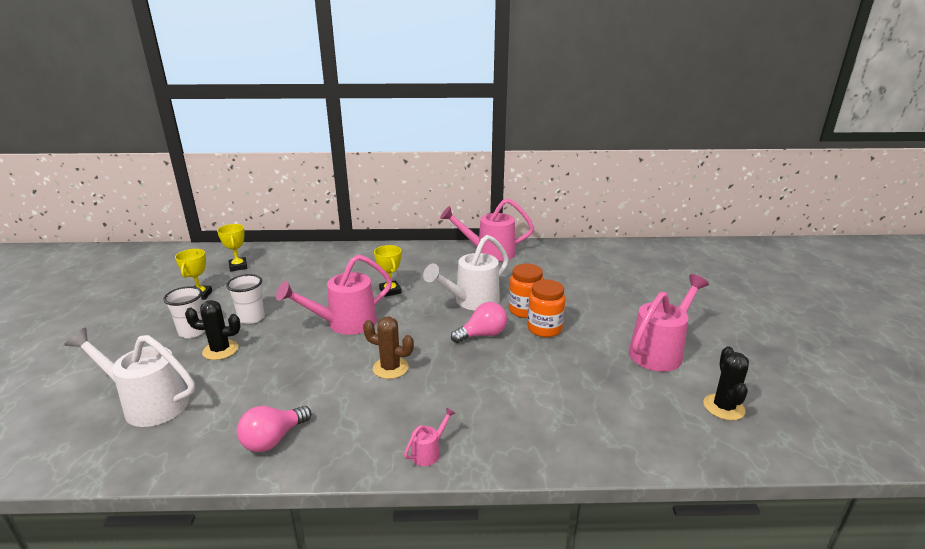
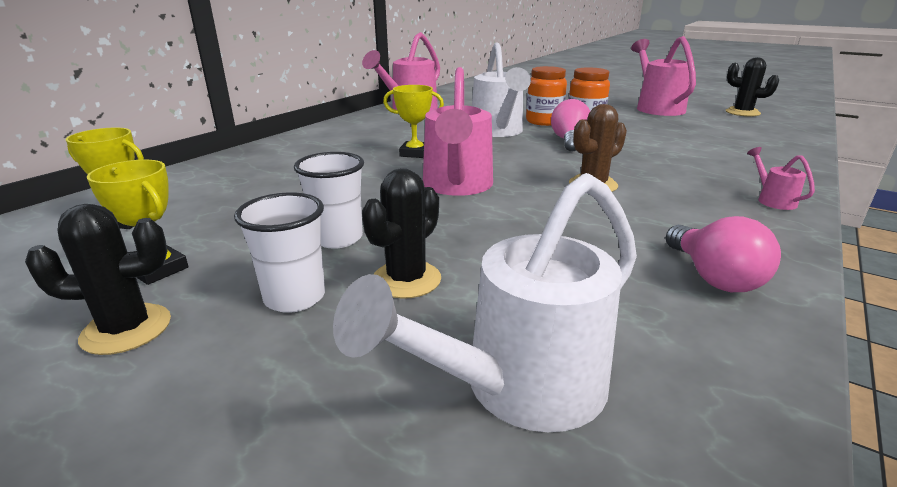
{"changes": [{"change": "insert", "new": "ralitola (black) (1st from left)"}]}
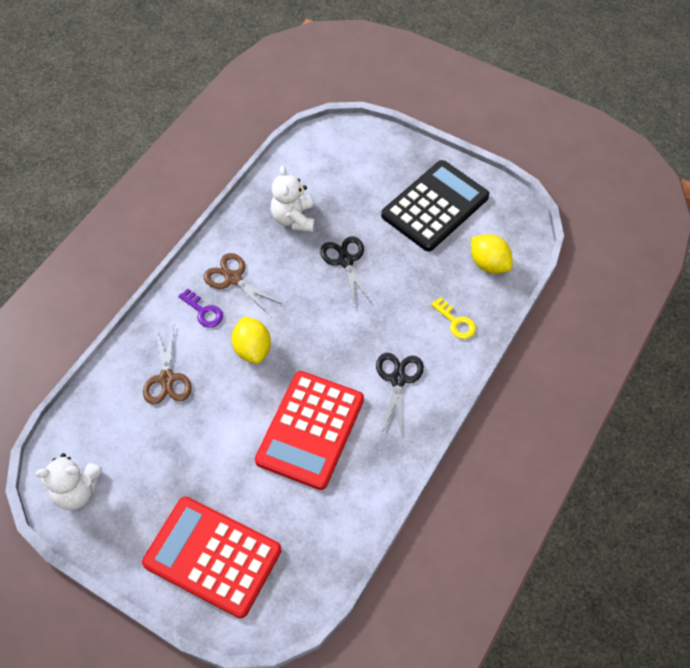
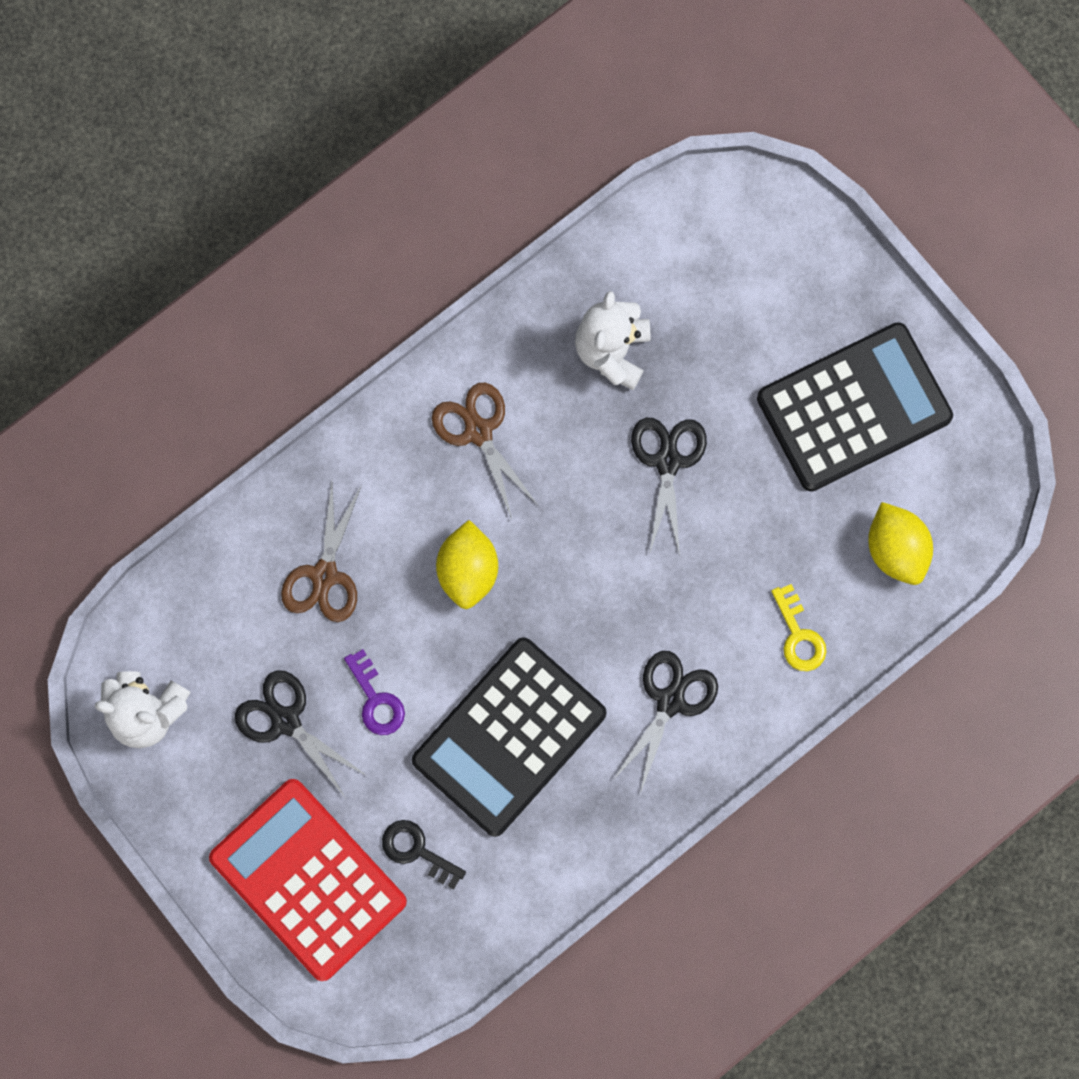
{"changes": [{"change": "insert", "new": "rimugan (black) (1st from left)"}, {"change": "insert", "new": "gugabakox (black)"}, {"change": "move", "old": "gugabakox (purple)"}, {"change": "recolor", "old": "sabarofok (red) (2nd from left)", "new": "sabarofok (black) (1st from left)"}]}
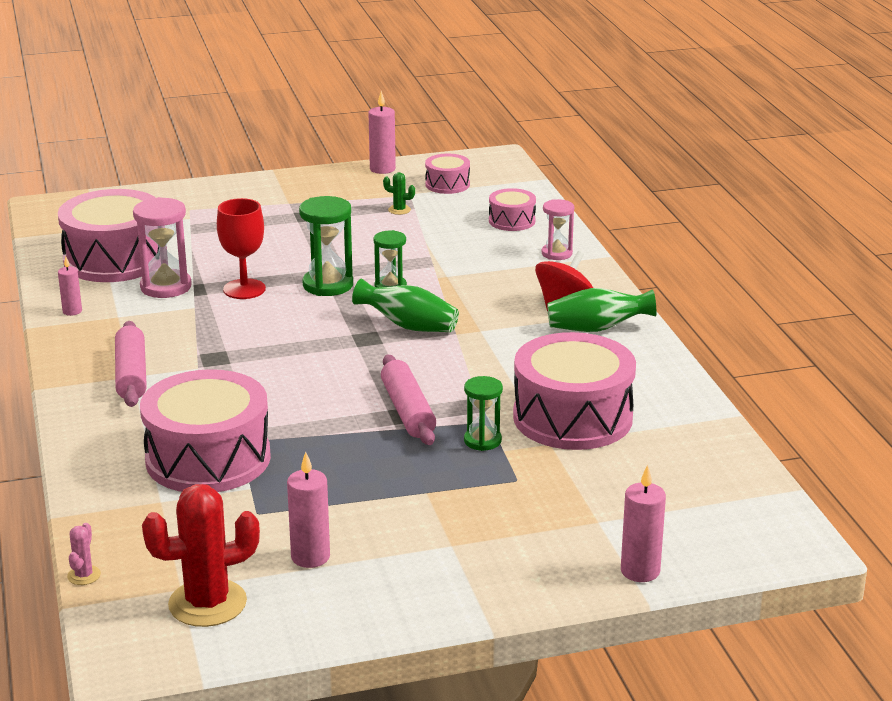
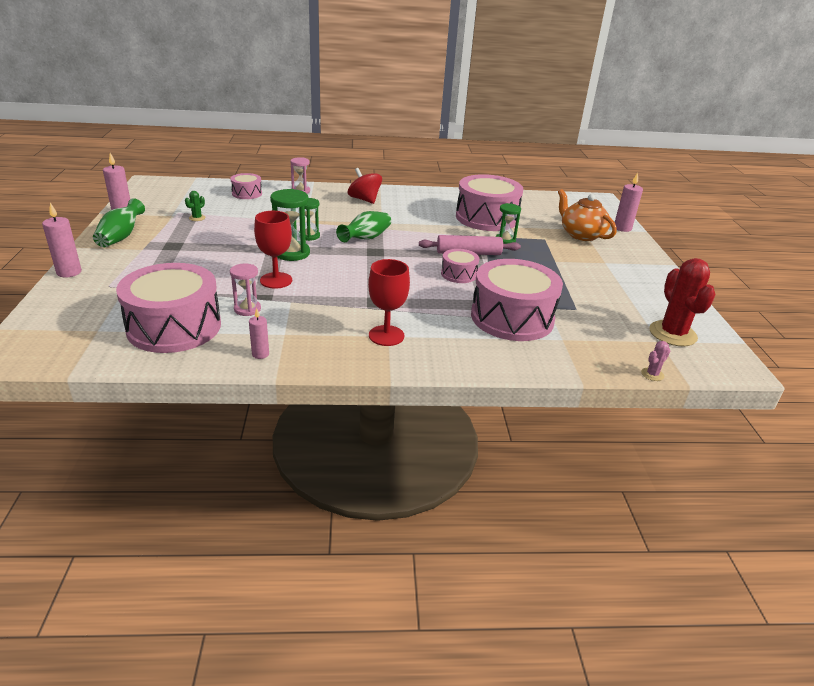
{"changes": [{"change": "insert", "new": "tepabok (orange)"}, {"change": "move", "old": "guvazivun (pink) (2nd from left in the first image)", "new": "guvazivun (pink) (1st from left)"}, {"change": "move", "old": "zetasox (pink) (3rd from left)"}, {"change": "move", "old": "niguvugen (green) (2nd from left in the first image)", "new": "niguvugen (green) (1st from left)"}, {"change": "replace", "old": "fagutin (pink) (1st from left)", "new": "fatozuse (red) (2nd from left)"}, {"change": "rotate", "old": "ralitola (pink)", "degrees": -60}, {"change": "resize", "old": "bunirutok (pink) (1st from left)", "factor": 0.63}]}
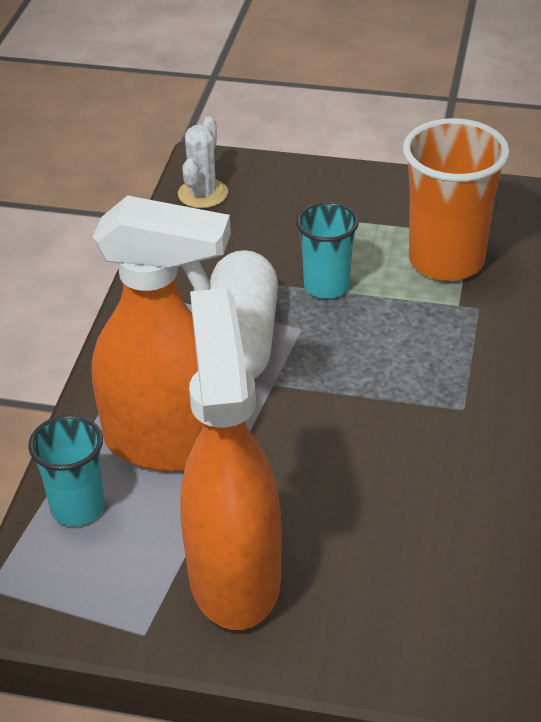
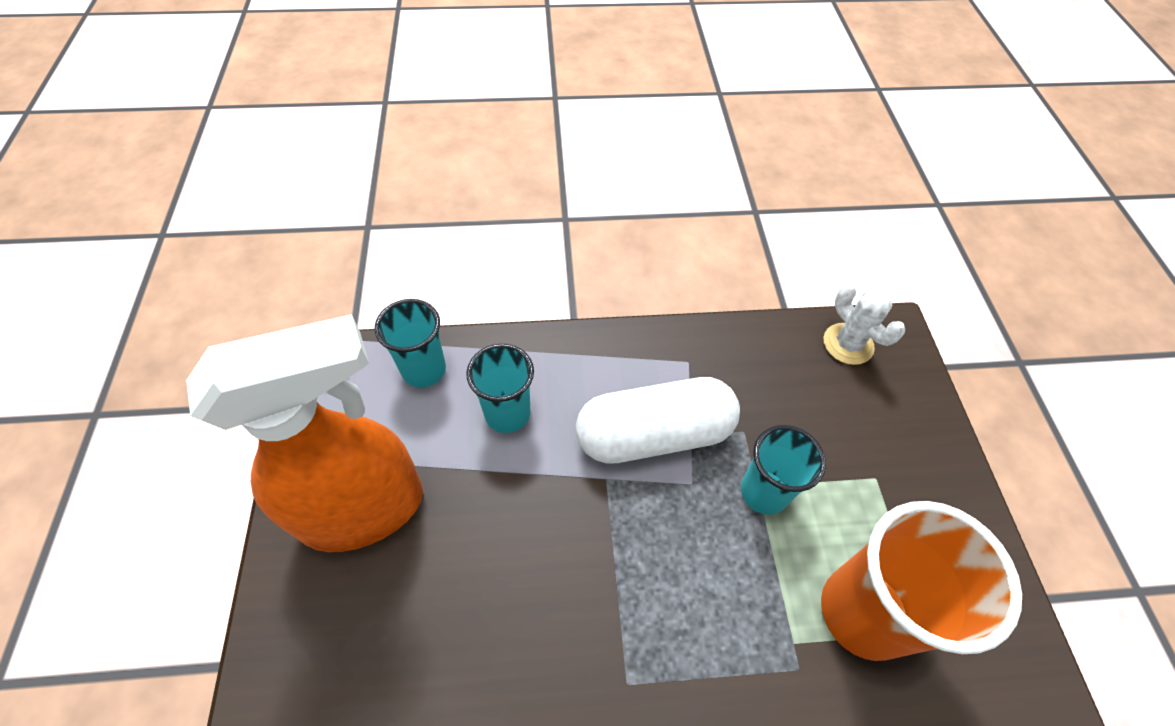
{"changes": [{"change": "replace", "old": "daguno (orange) (1st from left)", "new": "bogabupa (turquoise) (2nd from left)"}, {"change": "rotate", "old": "ralitola (white)", "degrees": 60}]}
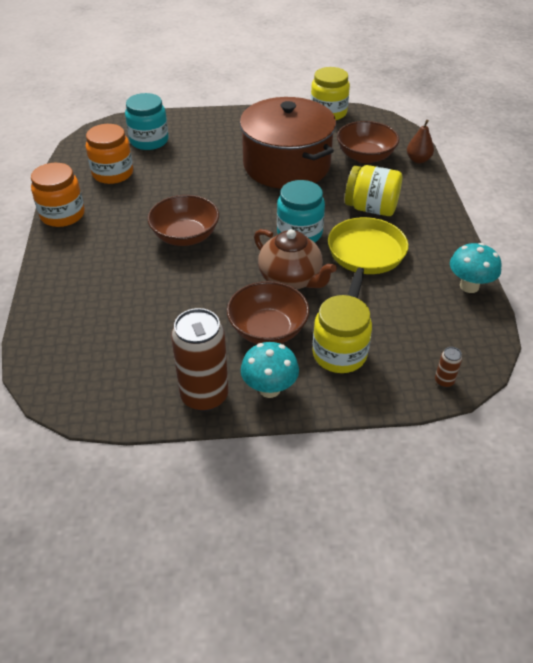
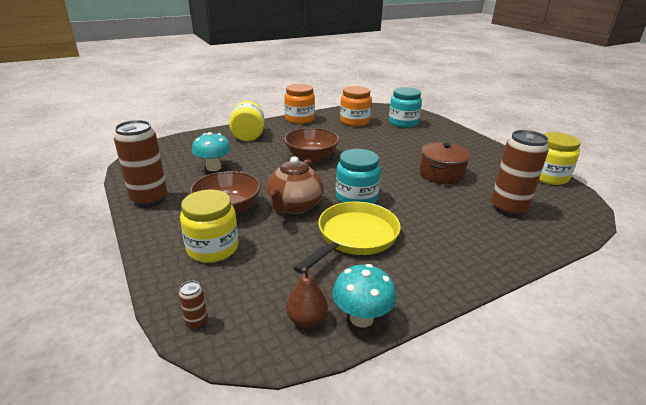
{"changes": [{"change": "move", "old": "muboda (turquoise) (1st from left)"}, {"change": "move", "old": "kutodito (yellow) (3rd from left in the first image)", "new": "kutodito (yellow) (2nd from left)"}, {"change": "move", "old": "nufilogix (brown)"}, {"change": "replace", "old": "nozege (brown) (3rd from left)", "new": "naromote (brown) (3rd from left)"}, {"change": "rotate", "old": "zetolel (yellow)", "degrees": -45}, {"change": "resize", "old": "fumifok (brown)", "factor": 0.54}]}
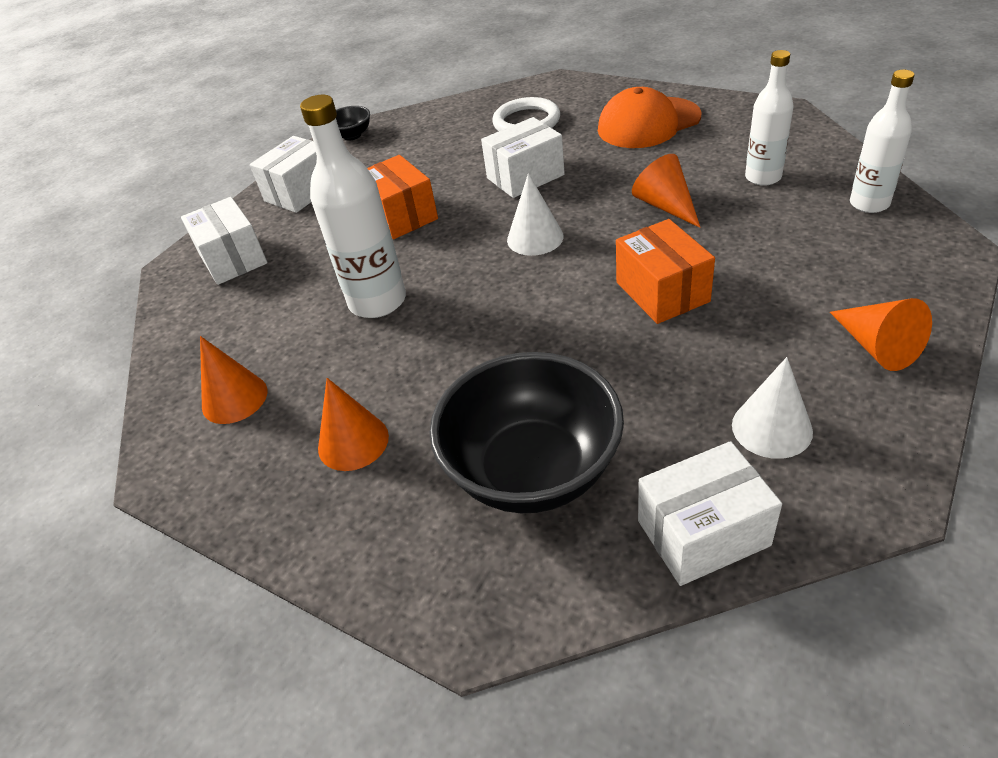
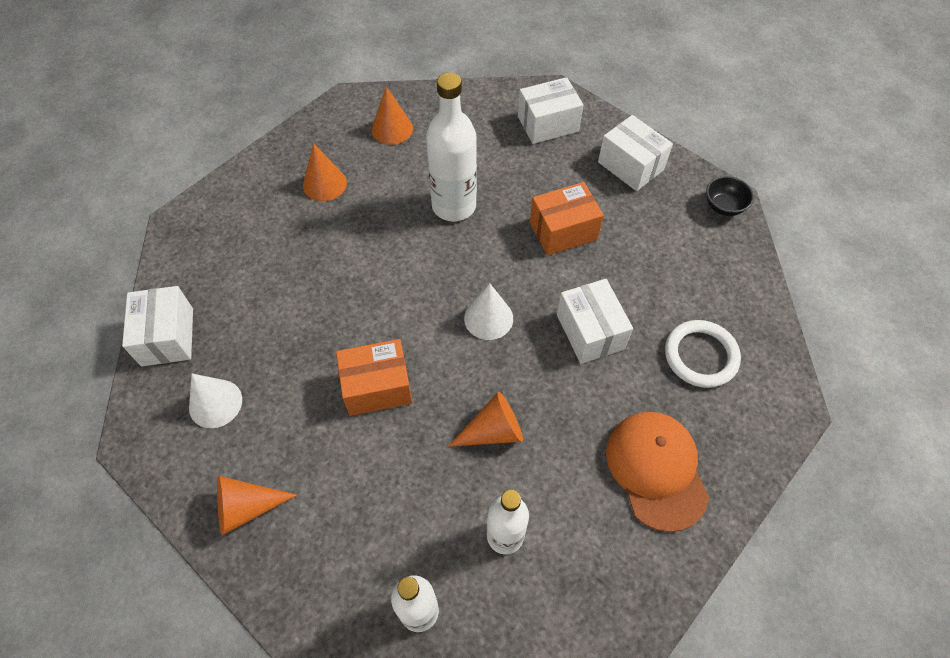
{"changes": [{"change": "delete", "old": "nozege (black) (2nd from left)"}]}
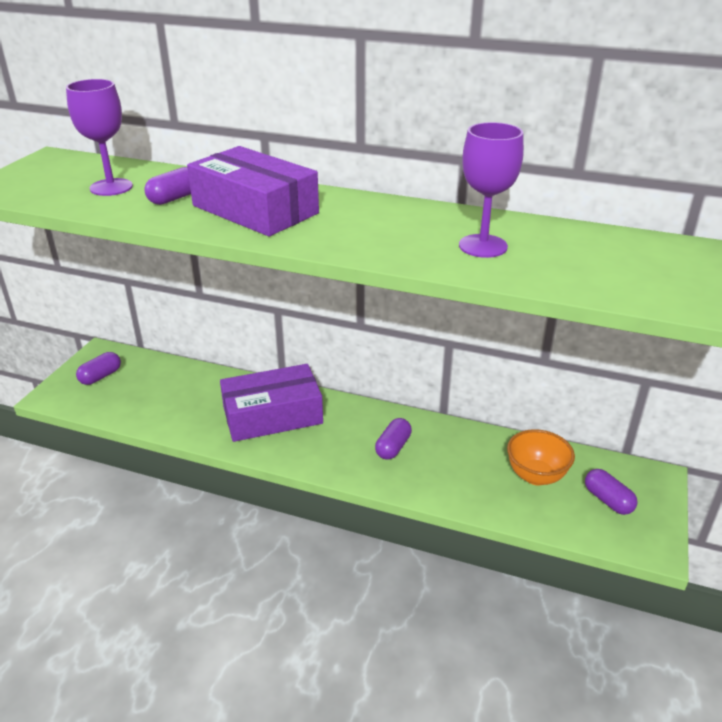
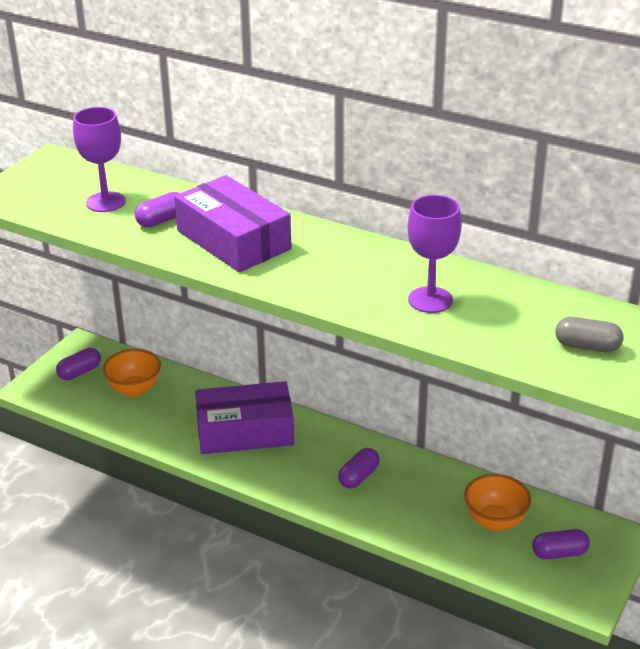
{"changes": [{"change": "insert", "new": "nozege (orange) (1st from left)"}, {"change": "insert", "new": "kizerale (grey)"}, {"change": "rotate", "old": "kizerale (purple) (4th from left)", "degrees": -75}]}
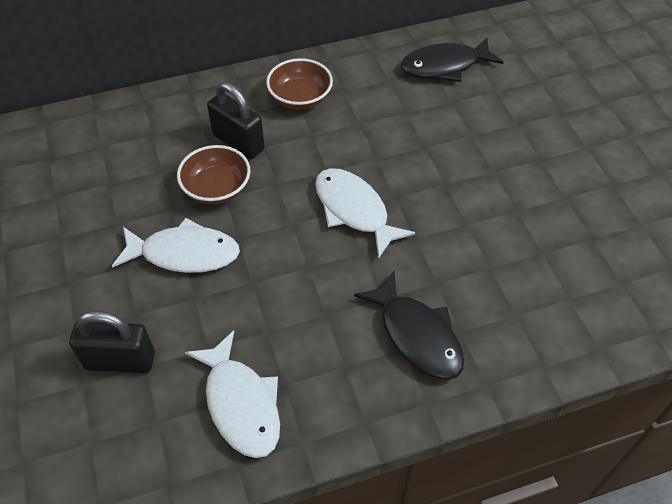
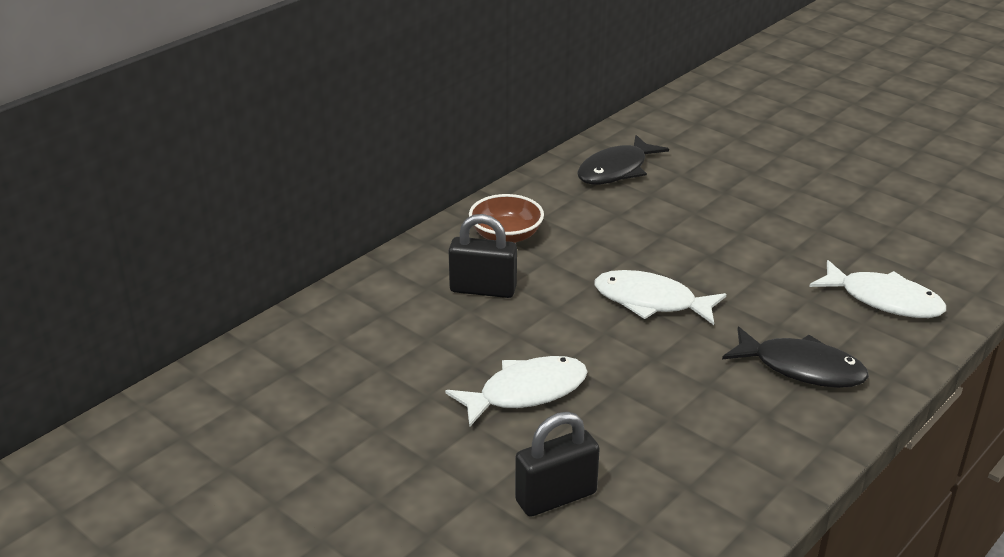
{"changes": [{"change": "delete", "old": "nozege (brown) (1st from left)"}, {"change": "move", "old": "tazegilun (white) (2nd from left in the first image)", "new": "tazegilun (white) (3rd from left)"}]}
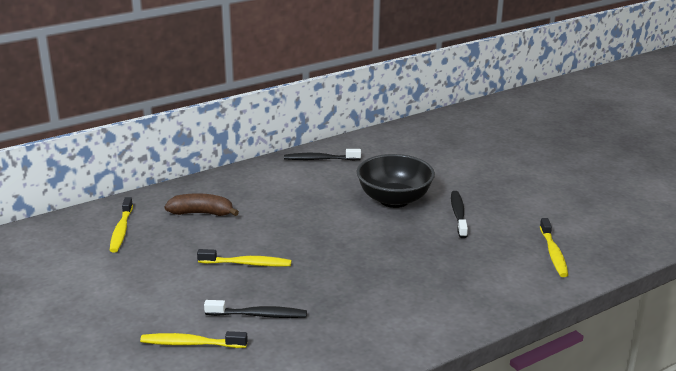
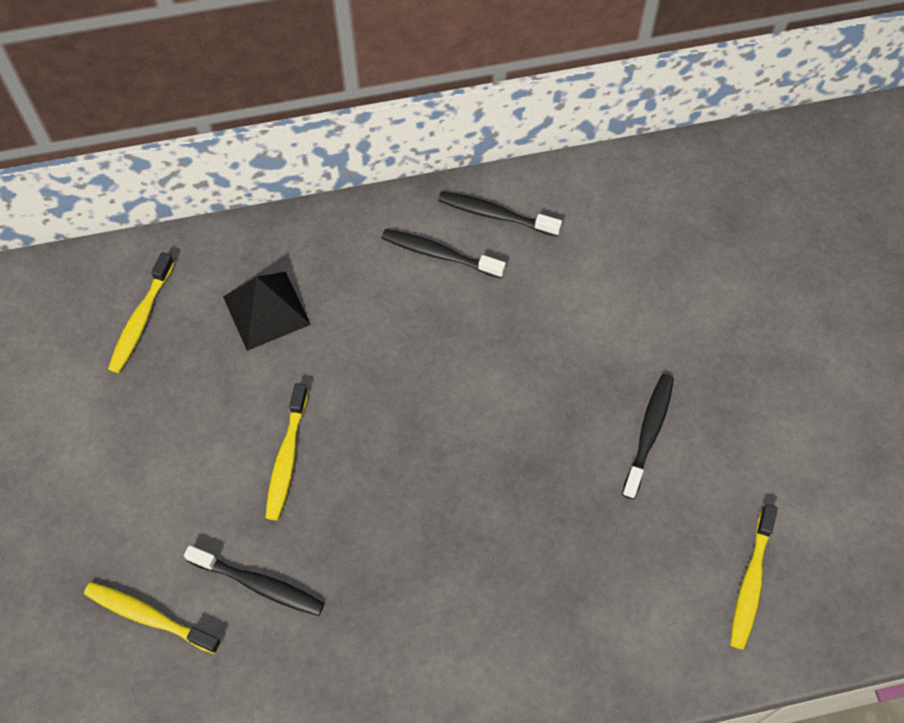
{"changes": [{"change": "delete", "old": "nozege (black)"}, {"change": "insert", "new": "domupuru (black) (2nd from left)"}, {"change": "replace", "old": "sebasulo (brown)", "new": "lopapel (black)"}, {"change": "rotate", "old": "domupuru (yellow) (3rd from left)", "degrees": 75}]}
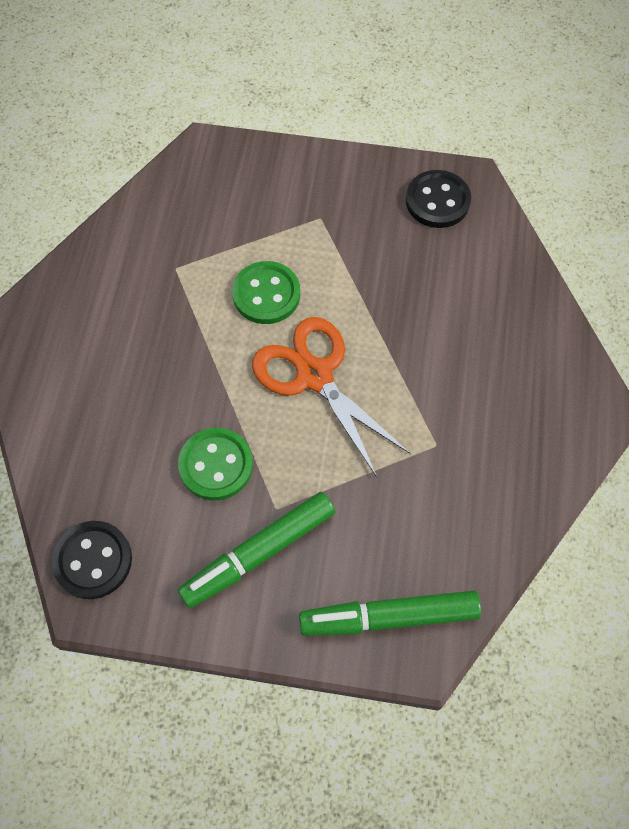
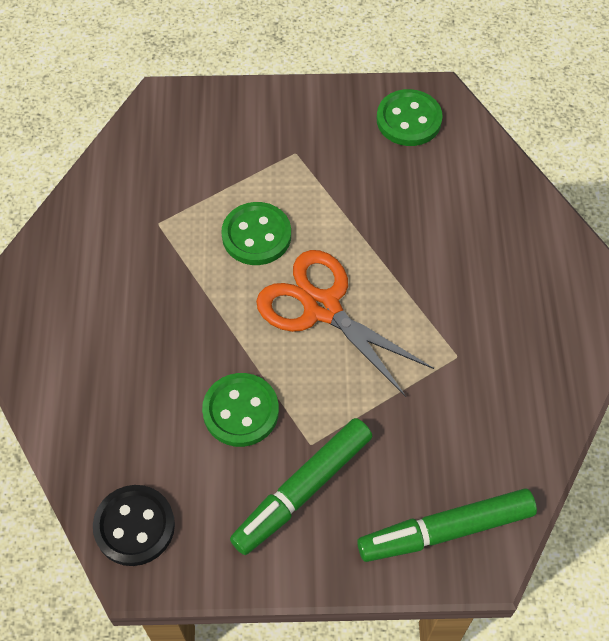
{"changes": [{"change": "recolor", "old": "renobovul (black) (2nd from left)", "new": "renobovul (green) (3rd from left)"}]}
